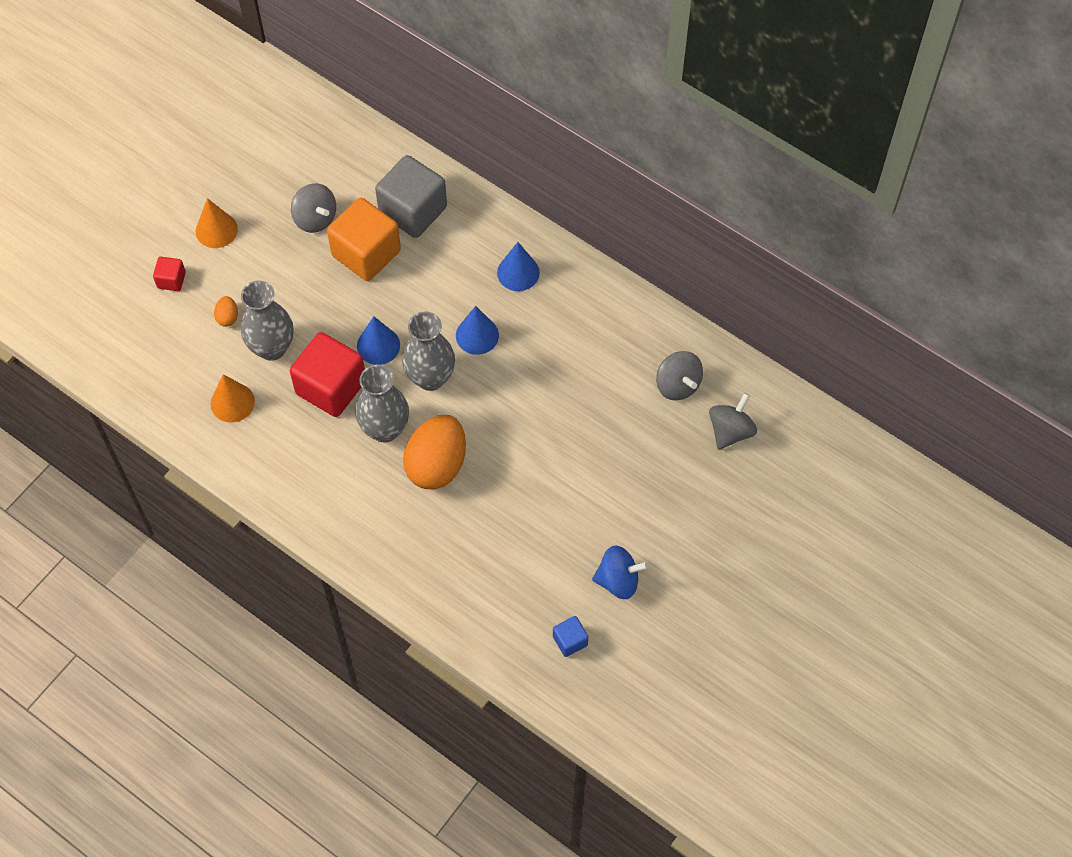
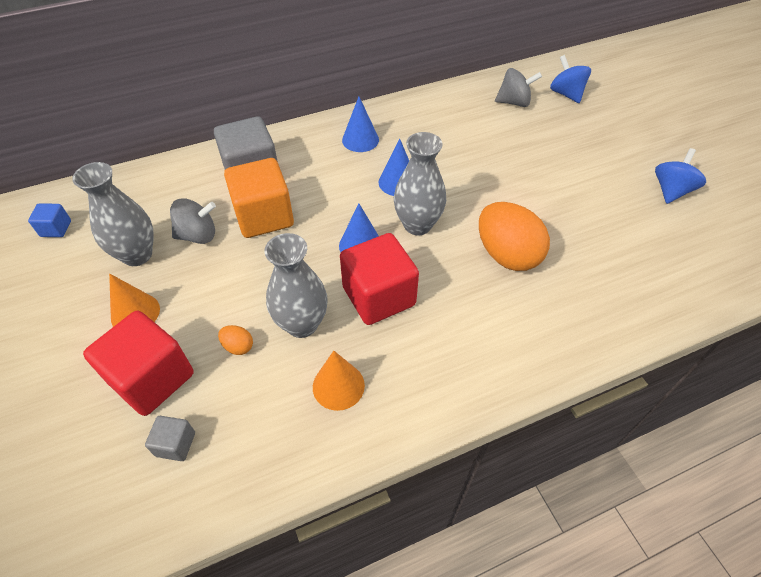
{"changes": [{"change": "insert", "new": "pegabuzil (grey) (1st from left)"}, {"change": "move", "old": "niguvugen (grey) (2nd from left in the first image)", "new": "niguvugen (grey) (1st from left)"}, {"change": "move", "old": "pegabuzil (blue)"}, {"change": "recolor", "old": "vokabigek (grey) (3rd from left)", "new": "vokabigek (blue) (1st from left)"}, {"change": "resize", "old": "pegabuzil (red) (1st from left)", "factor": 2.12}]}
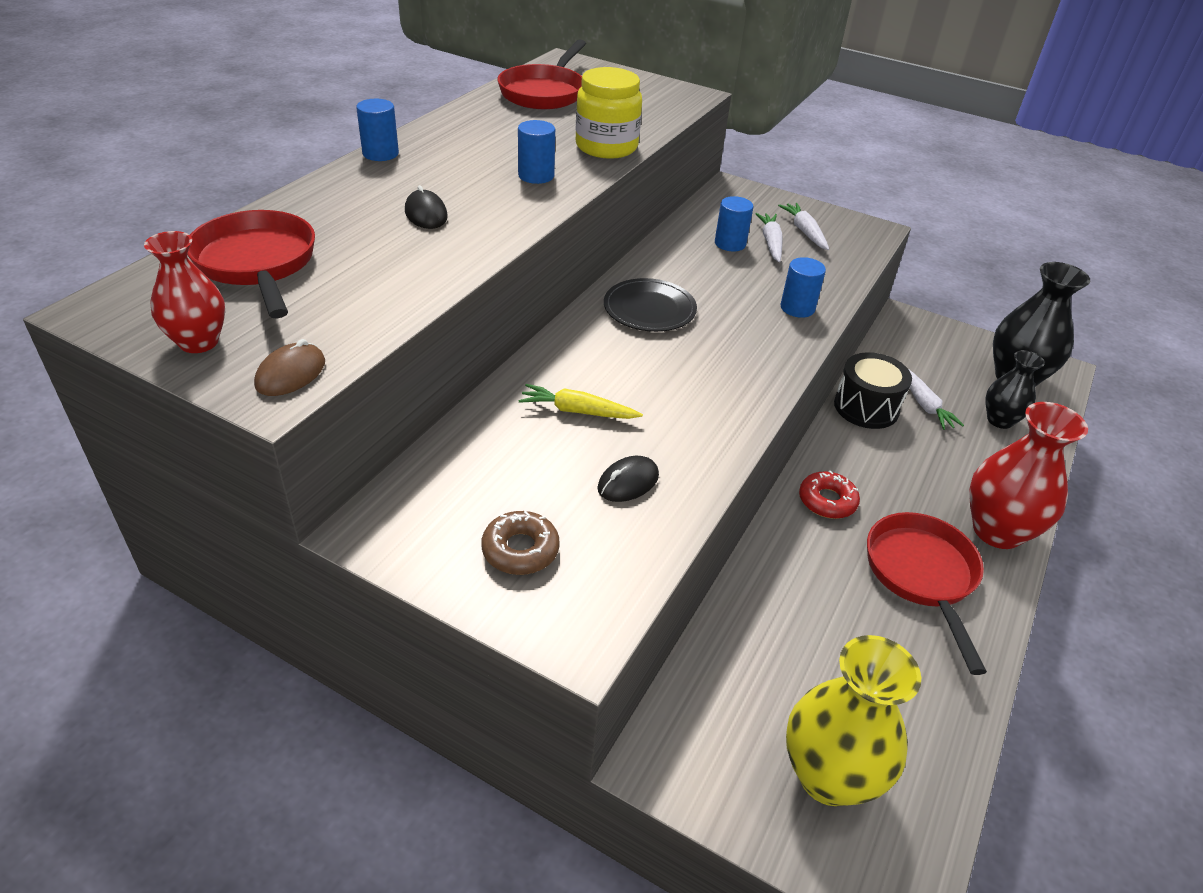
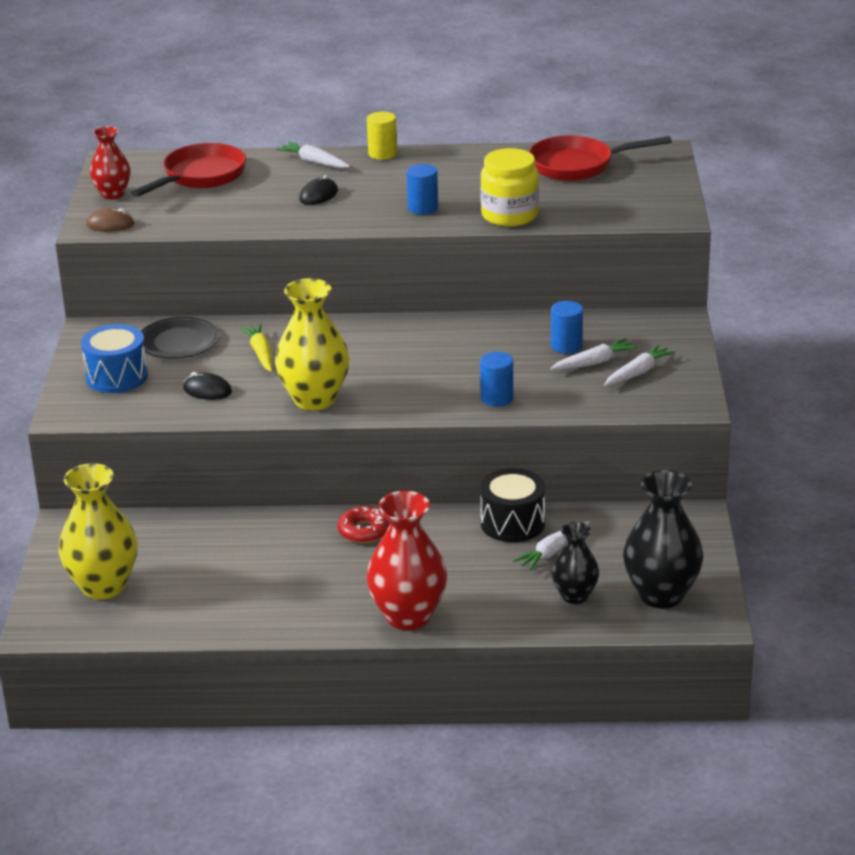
{"changes": [{"change": "delete", "old": "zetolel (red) (3rd from left)"}, {"change": "insert", "new": "niguvugen (yellow) (2nd from left)"}, {"change": "insert", "new": "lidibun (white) (1st from left)"}, {"change": "move", "old": "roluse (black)"}, {"change": "replace", "old": "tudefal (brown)", "new": "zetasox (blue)"}, {"change": "recolor", "old": "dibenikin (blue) (1st from left)", "new": "dibenikin (yellow)"}]}
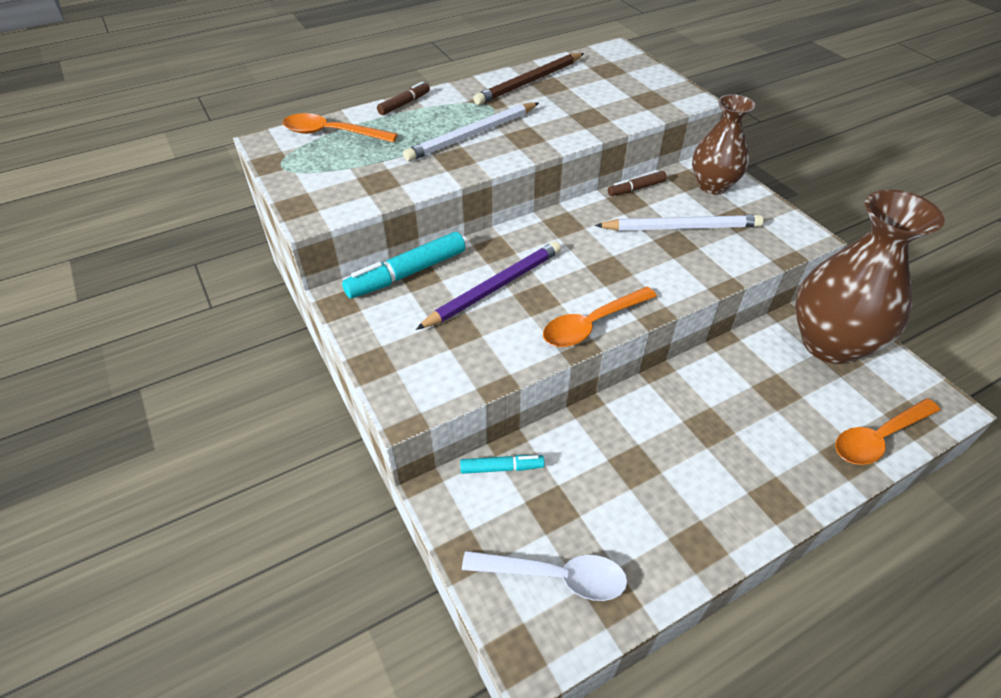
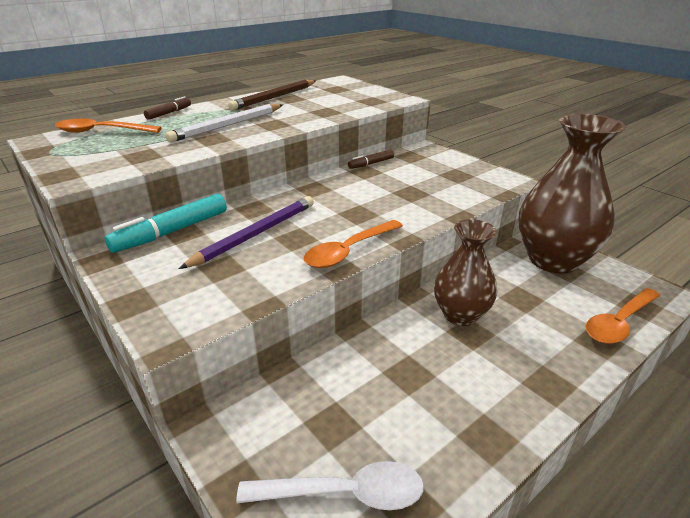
{"changes": [{"change": "delete", "old": "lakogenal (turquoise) (2nd from left)"}, {"change": "delete", "old": "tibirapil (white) (2nd from left)"}, {"change": "move", "old": "niguvugen (brown) (1st from left)"}]}
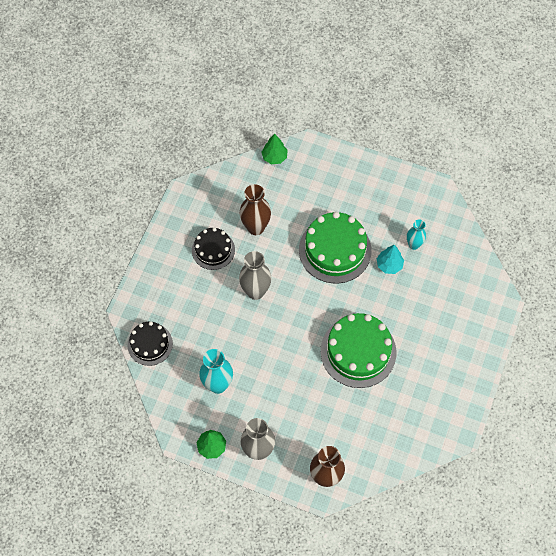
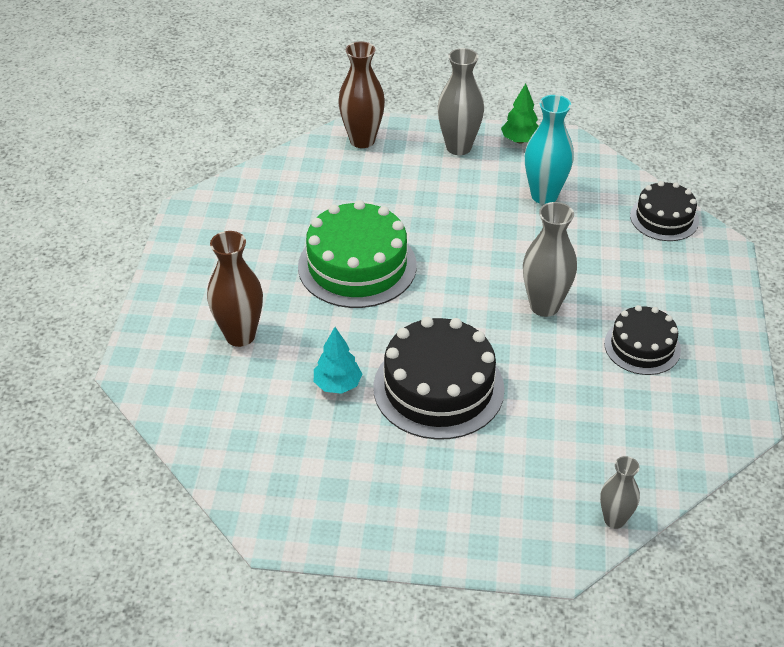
{"changes": [{"change": "delete", "old": "niguvugen (turquoise) (2nd from left)"}, {"change": "move", "old": "niguvugen (brown) (1st from left)"}, {"change": "replace", "old": "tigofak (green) (2nd from left)", "new": "niguvugen (grey) (3rd from left)"}, {"change": "recolor", "old": "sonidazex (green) (1st from left)", "new": "sonidazex (black) (1st from left)"}]}
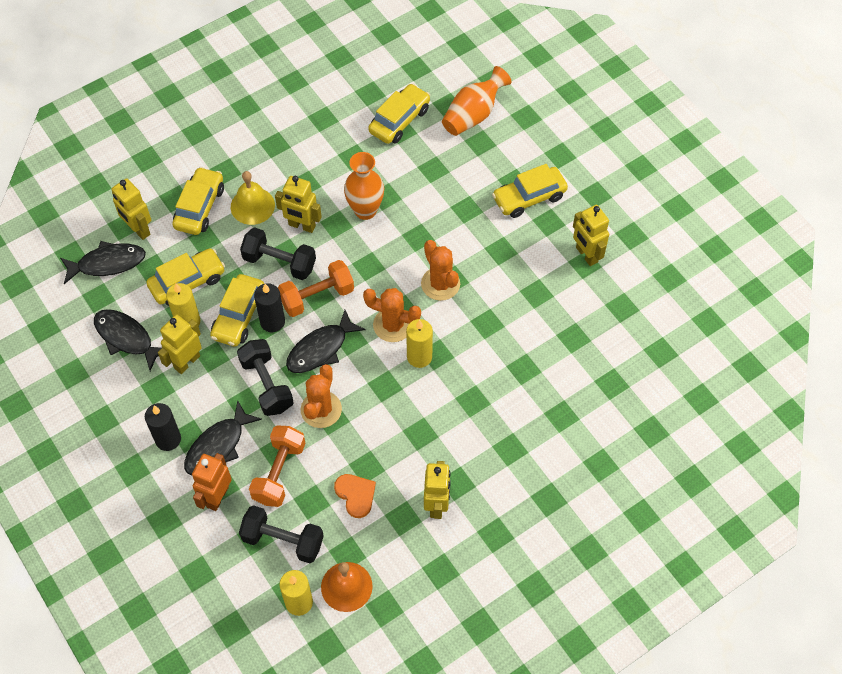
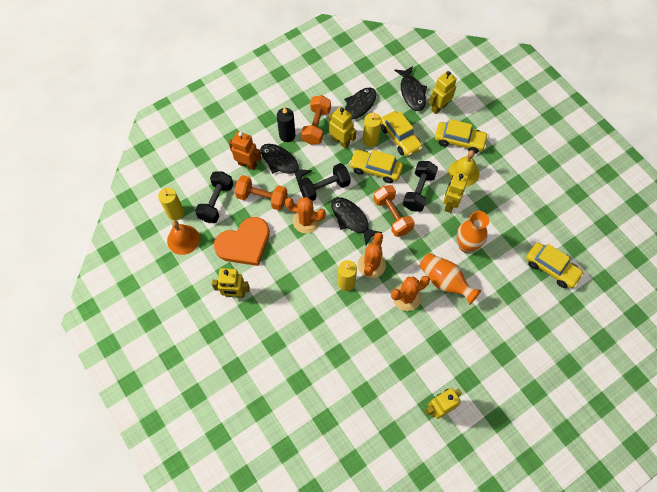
{"changes": [{"change": "delete", "old": "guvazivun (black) (2nd from left)"}, {"change": "delete", "old": "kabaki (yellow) (5th from left)"}, {"change": "insert", "new": "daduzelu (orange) (2nd from left)"}, {"change": "move", "old": "niguvugen (orange) (2nd from left in the first image)", "new": "niguvugen (orange) (1st from left)"}, {"change": "resize", "old": "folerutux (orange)", "factor": 1.85}]}
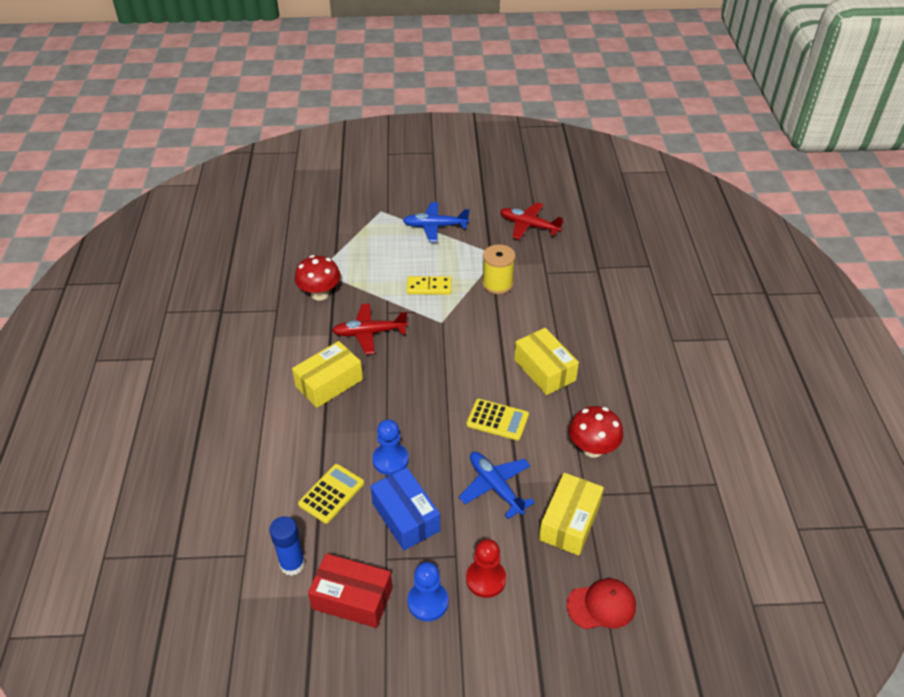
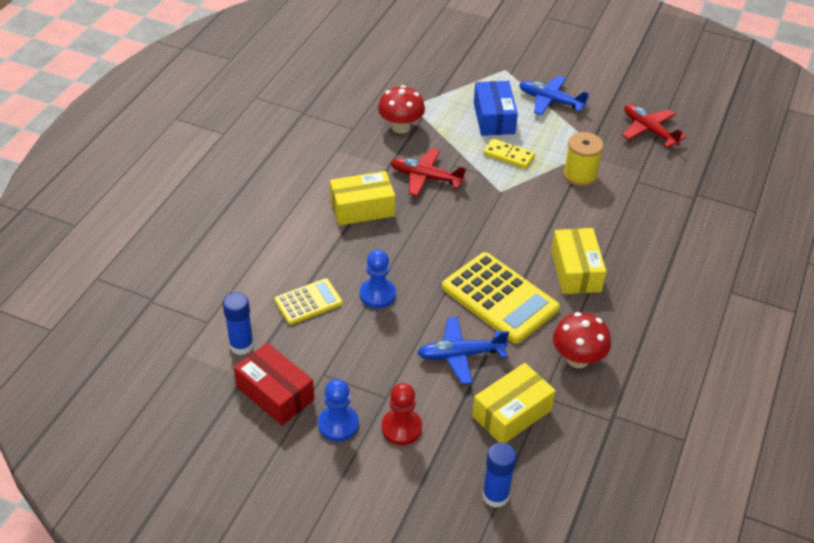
{"changes": [{"change": "move", "old": "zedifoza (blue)"}, {"change": "replace", "old": "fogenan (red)", "new": "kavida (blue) (2nd from left)"}, {"change": "rotate", "old": "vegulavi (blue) (2nd from left in the first image)", "degrees": -90}, {"change": "resize", "old": "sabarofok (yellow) (2nd from left)", "factor": 1.76}]}
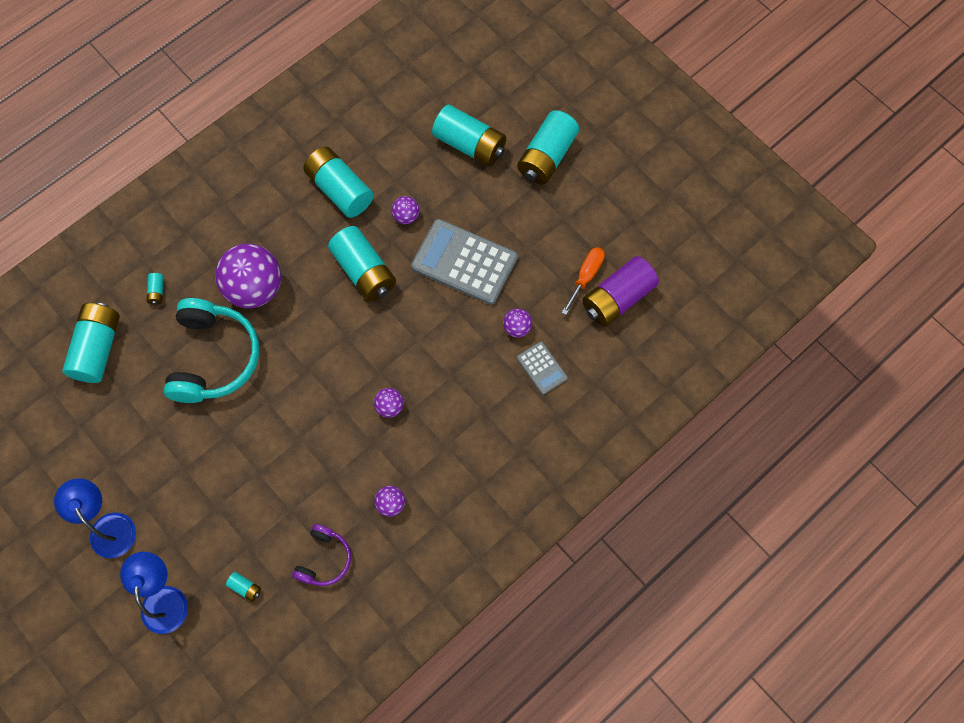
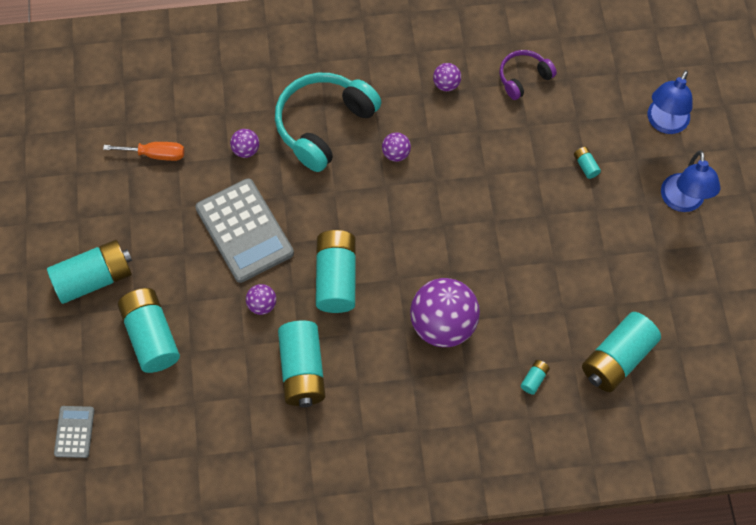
{"changes": [{"change": "delete", "old": "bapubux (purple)"}, {"change": "move", "old": "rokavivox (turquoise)"}, {"change": "move", "old": "bapubux (turquoise) (3rd from left in the first image)", "new": "bapubux (turquoise) (6th from left)"}, {"change": "move", "old": "sabarofok (grey) (2nd from left in the first image)", "new": "sabarofok (grey) (1st from left)"}, {"change": "rotate", "old": "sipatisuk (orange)", "degrees": -150}]}
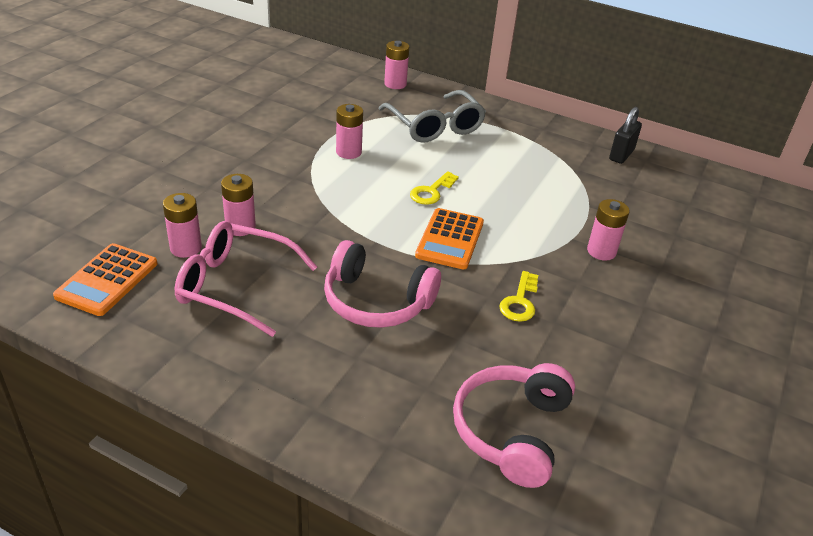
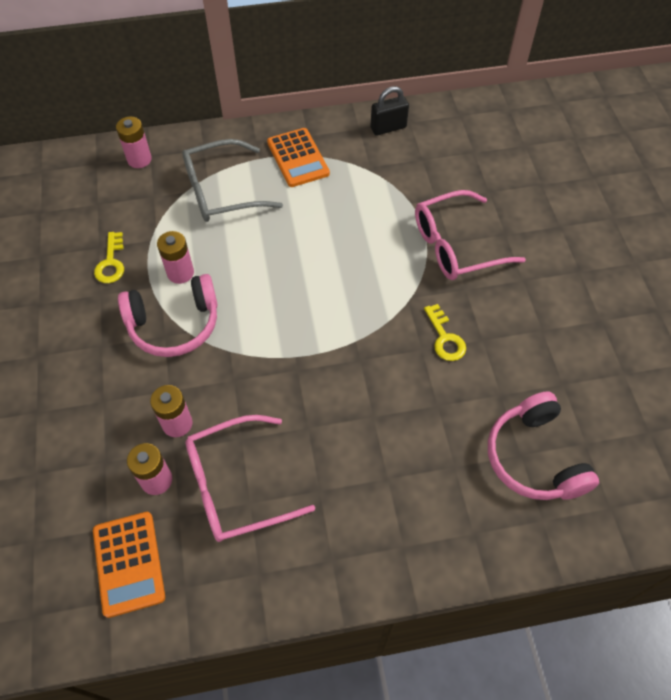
{"changes": [{"change": "move", "old": "rokavivox (pink) (1st from left)"}, {"change": "move", "old": "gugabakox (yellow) (1st from left)"}, {"change": "move", "old": "sabarofok (orange) (2nd from left)"}, {"change": "replace", "old": "bapubux (pink) (5th from left)", "new": "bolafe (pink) (2nd from left)"}, {"change": "rotate", "old": "bolafe (grey)", "degrees": 135}, {"change": "rotate", "old": "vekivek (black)", "degrees": 75}]}
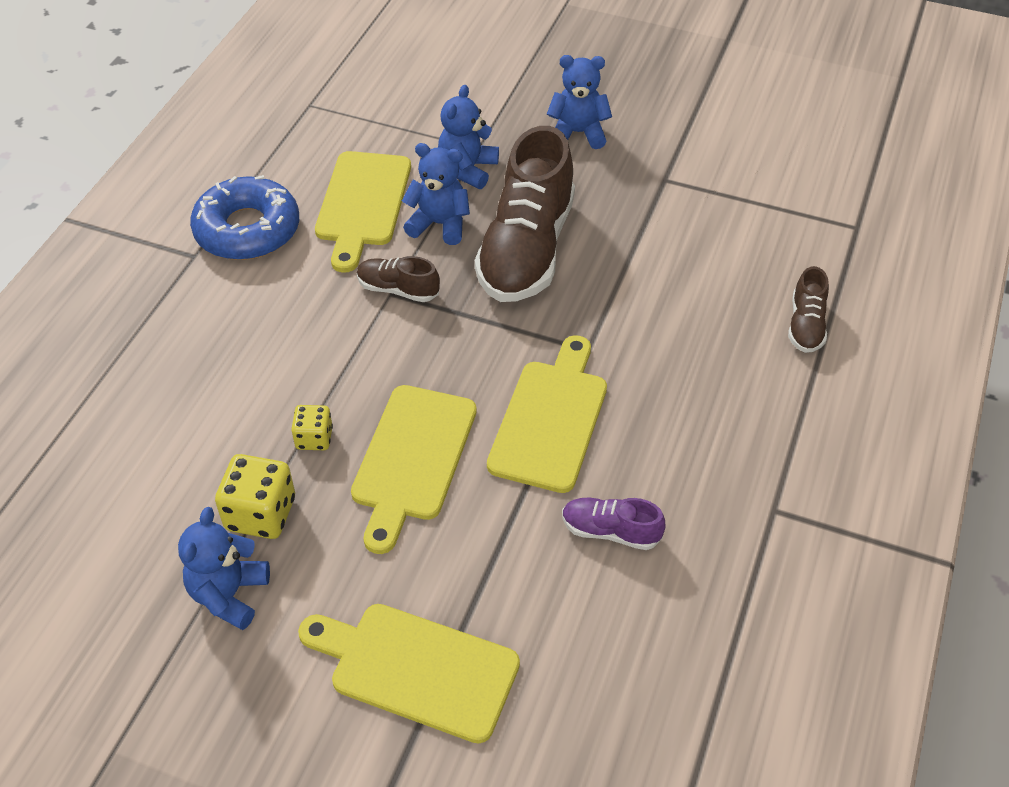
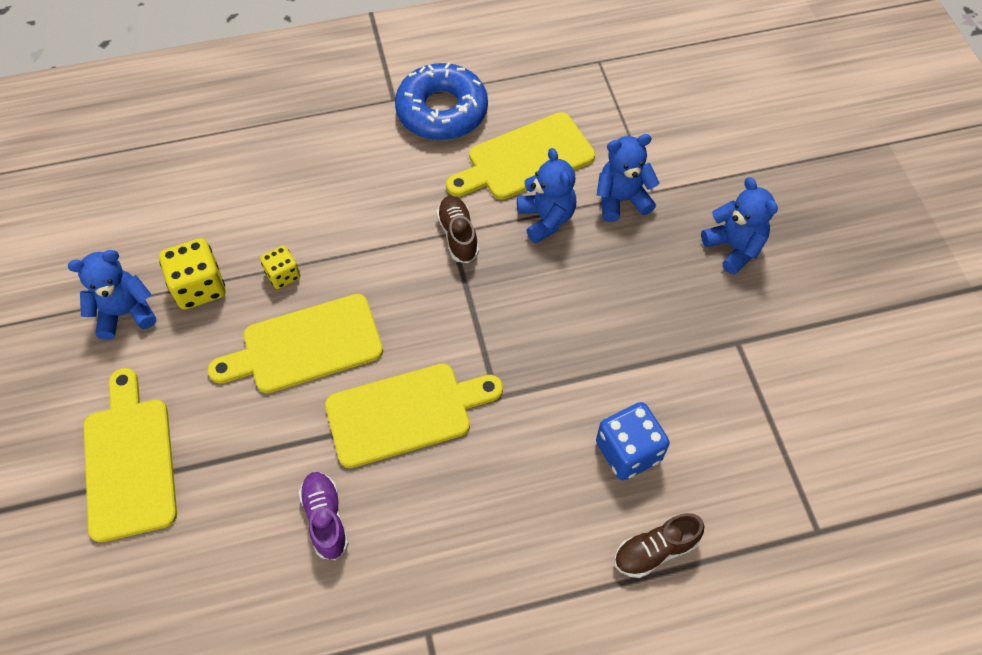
{"changes": [{"change": "delete", "old": "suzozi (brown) (2nd from left)"}, {"change": "insert", "new": "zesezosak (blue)"}]}
